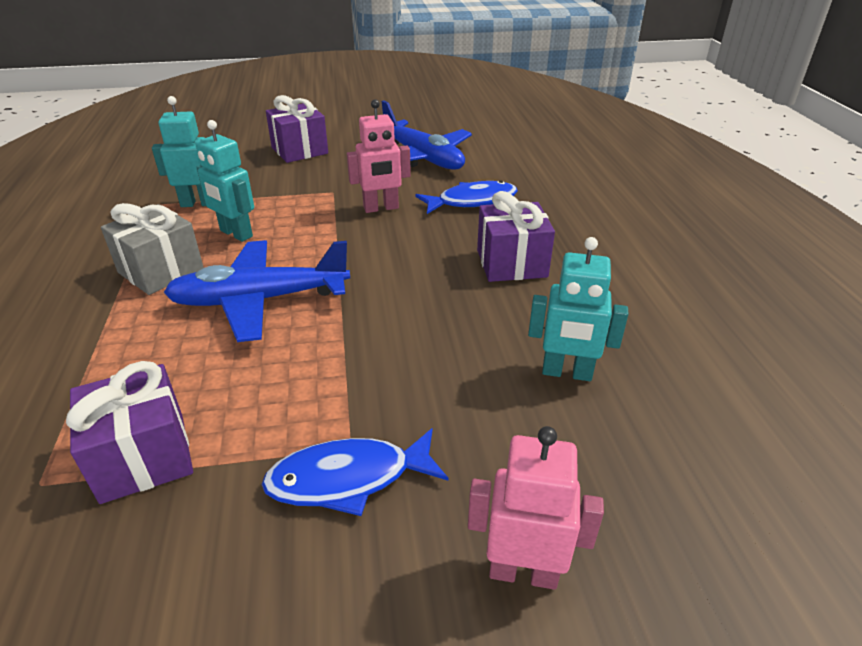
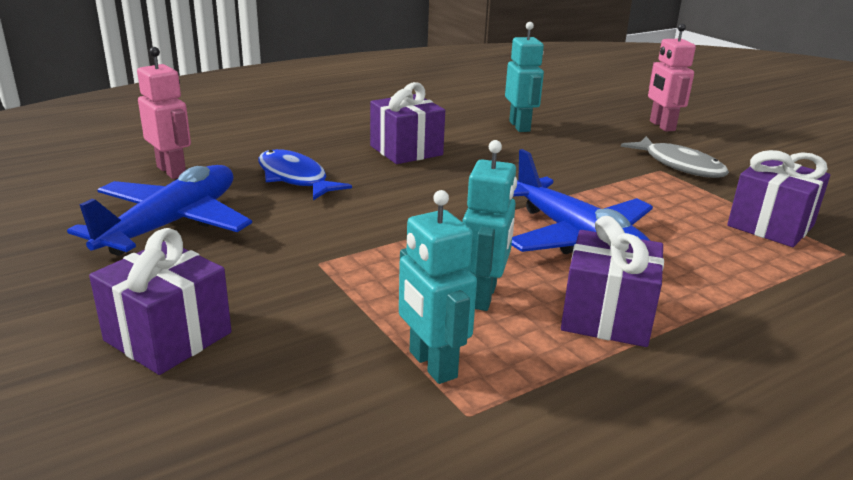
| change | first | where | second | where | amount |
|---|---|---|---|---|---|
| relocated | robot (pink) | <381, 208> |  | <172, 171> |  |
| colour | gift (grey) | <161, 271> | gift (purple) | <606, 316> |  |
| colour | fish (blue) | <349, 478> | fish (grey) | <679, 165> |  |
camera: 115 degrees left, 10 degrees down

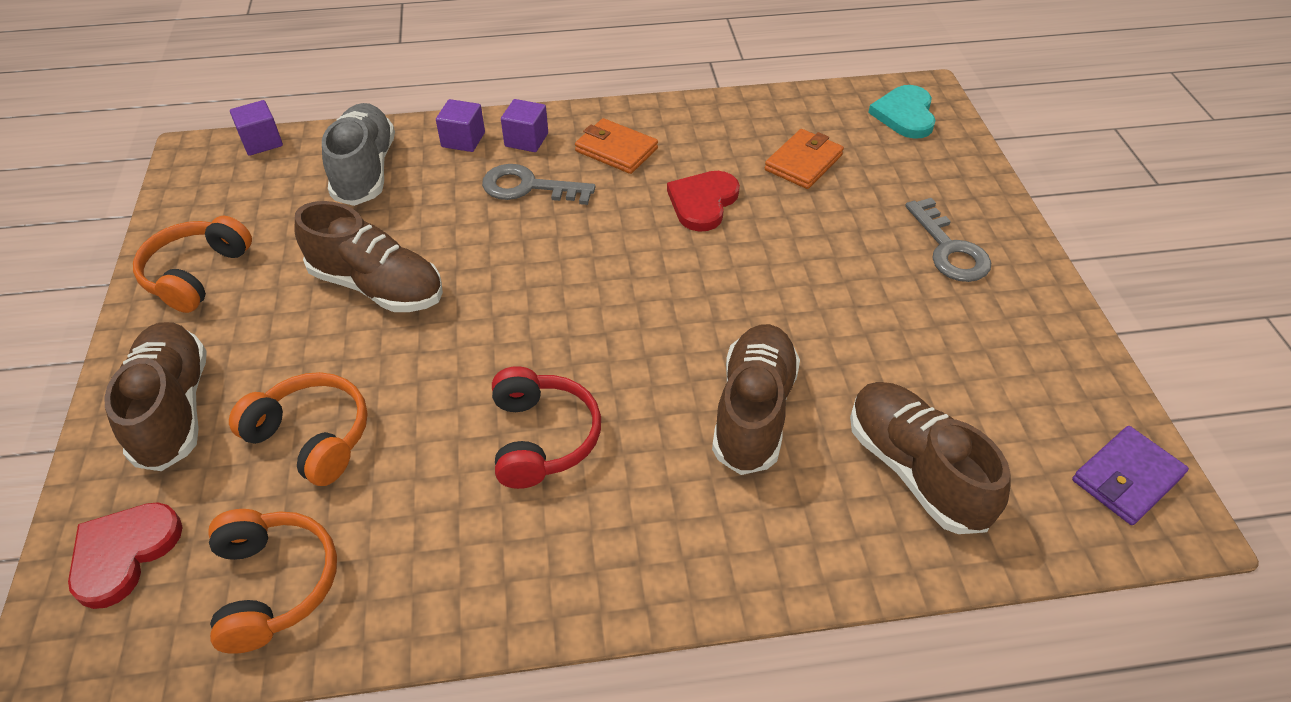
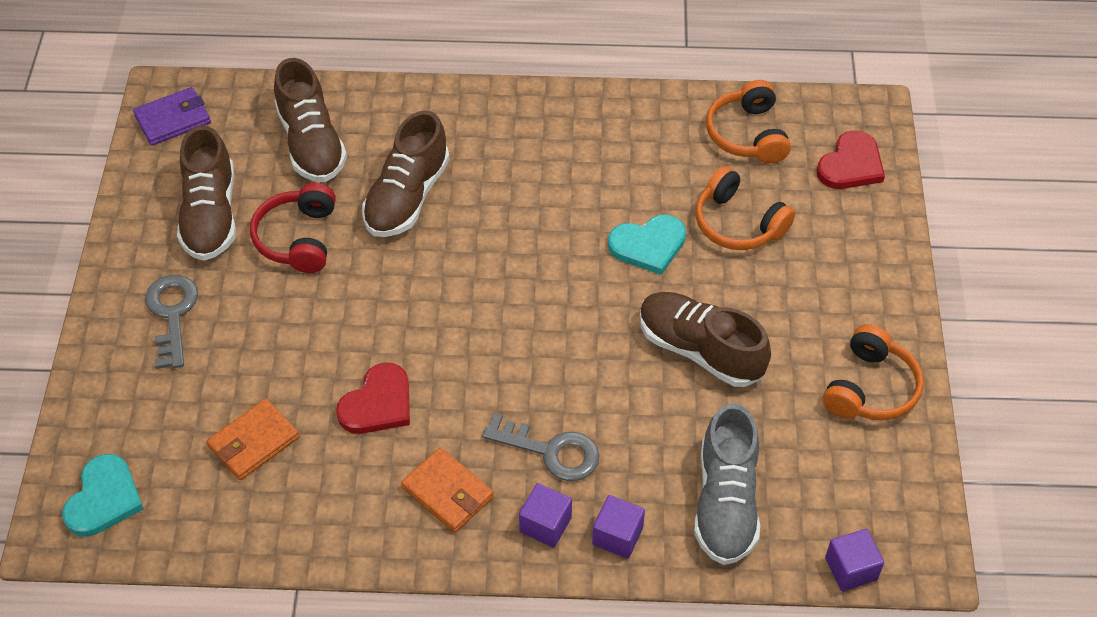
| change | first | where | second | where | amount |
|---|---|---|---|---|---|
| appeared |  |  | heart (turquoise) | <648, 245> |  |
| relocated | shoe (brown) | <173, 409> |  | <211, 215> |  |
| relocated | headphones (red) | <542, 438> |  | <298, 238> |  |
camera: 170 degrees left, 5 degrees up

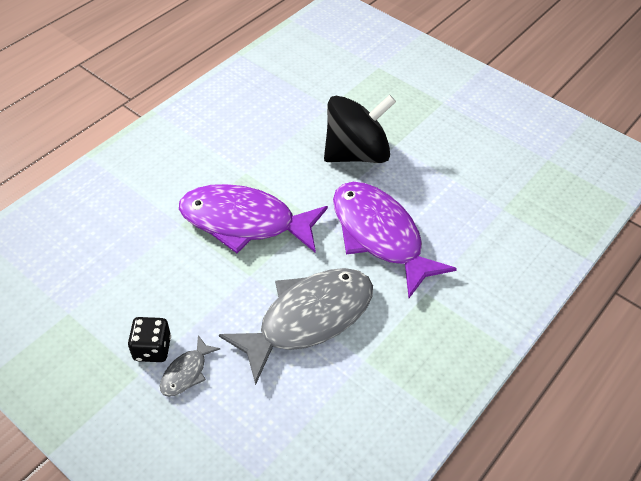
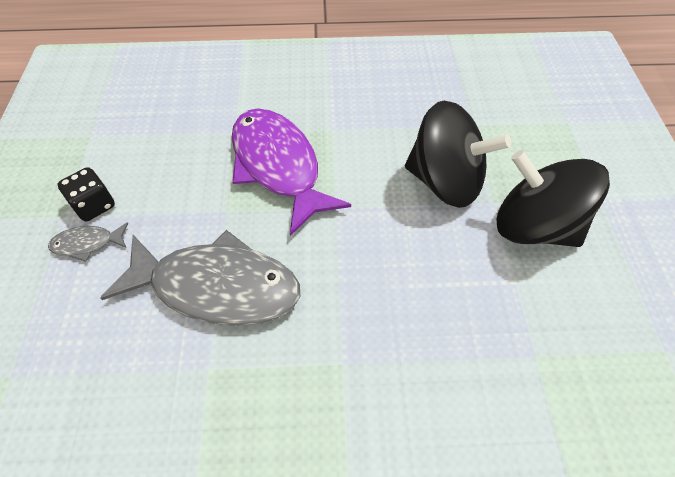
| change | first | where | second | where | amount |
|---|---|---|---|---|---|
| missing | fish (purple) | <379, 235> |  |  |  |
| appeared |  |  | spinning top (black) | <534, 226> |  |
camera: 50 degrees right, 5 degrees up

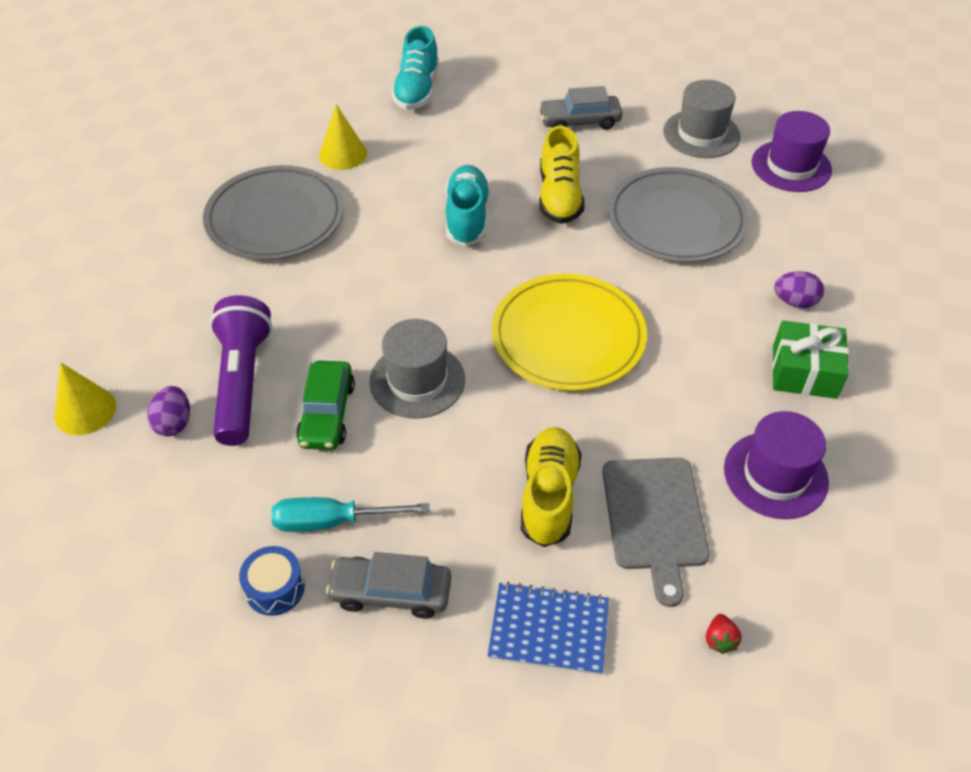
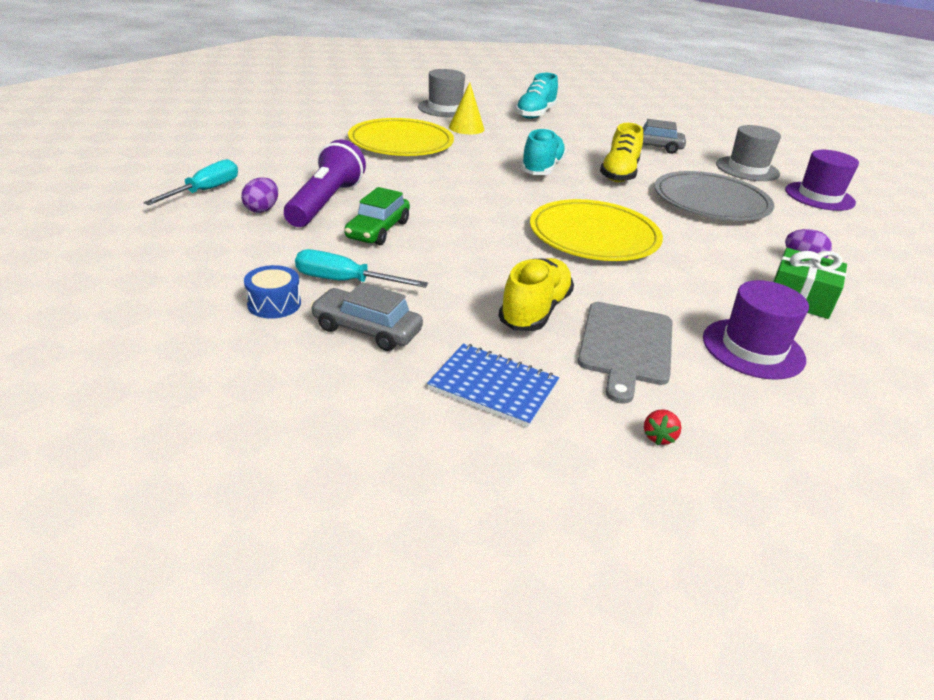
| change | first | where | second | where | amount |
|---|---|---|---|---|---|
| relocated | hat (grey) | <417, 380> |  | <445, 108> |  |
| exchanged | cone (yellow) | <85, 411> | screwdriver (turquoise) | <205, 191> |  |
| colour | plate (grey) | <275, 217> | plate (yellow) | <401, 142> |  |
camera: 15 degrees right, 15 degrees down

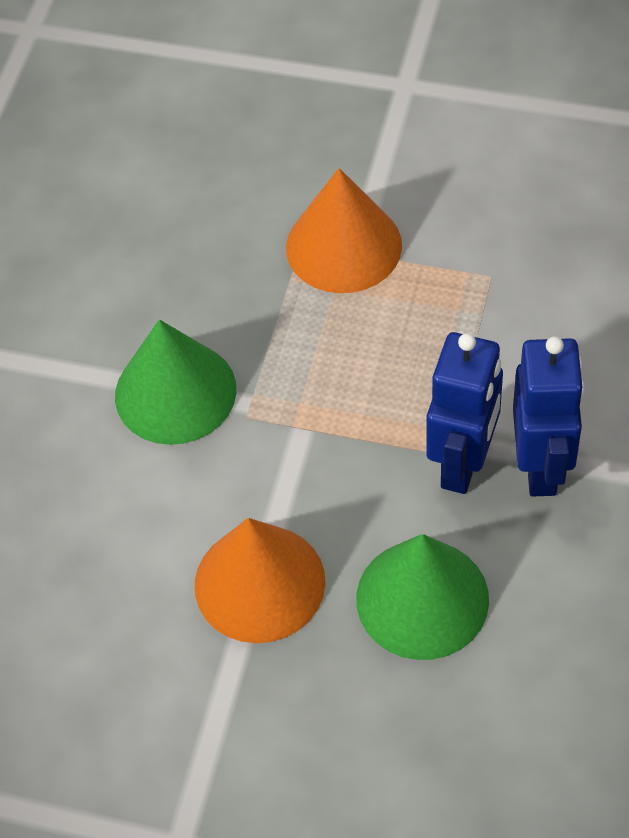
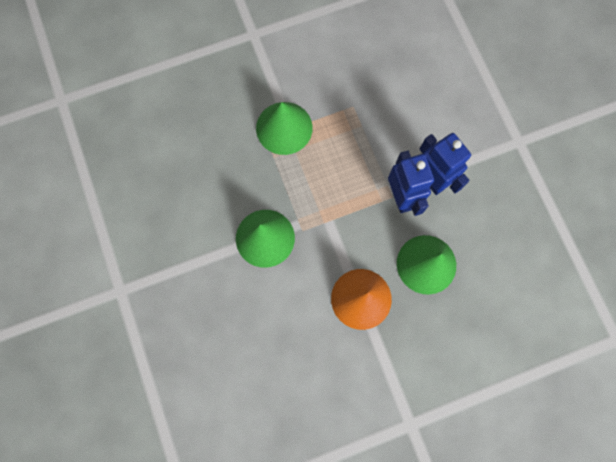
| change | first | where | second | where | amount |
|---|---|---|---|---|---|
| colour | cone (orange) | <343, 246> | cone (green) | <284, 128> |  |
camera: 40 degrees left, 20 degrees up

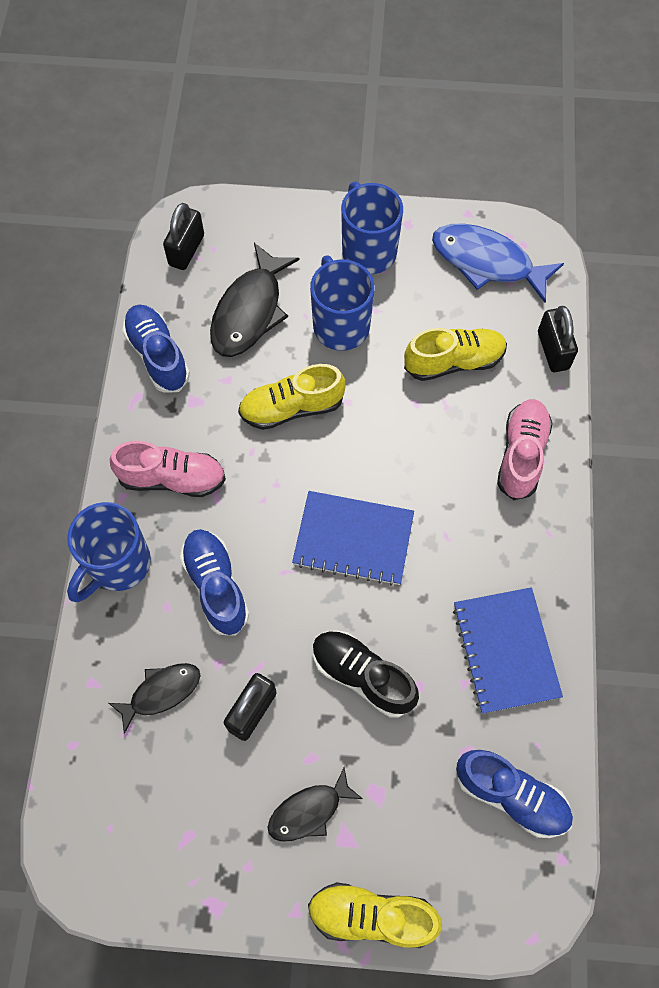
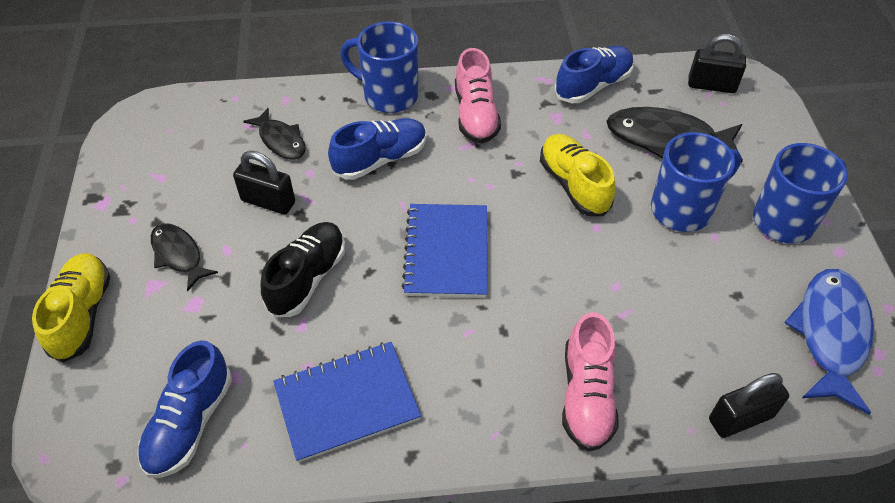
| change | first | where | second | where | amount |
|---|---|---|---|---|---|
| missing | shoe (yellow) | <454, 362> |  |  |  |
| spun | shoe (pink) | <521, 455> |  | <586, 396> | 90 degrees clockwise |
camera: 80 degrees right, 15 degrees down

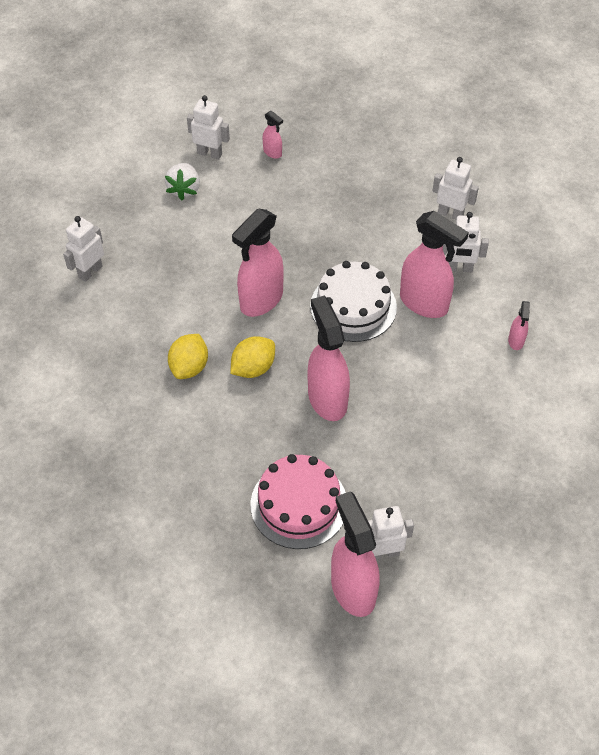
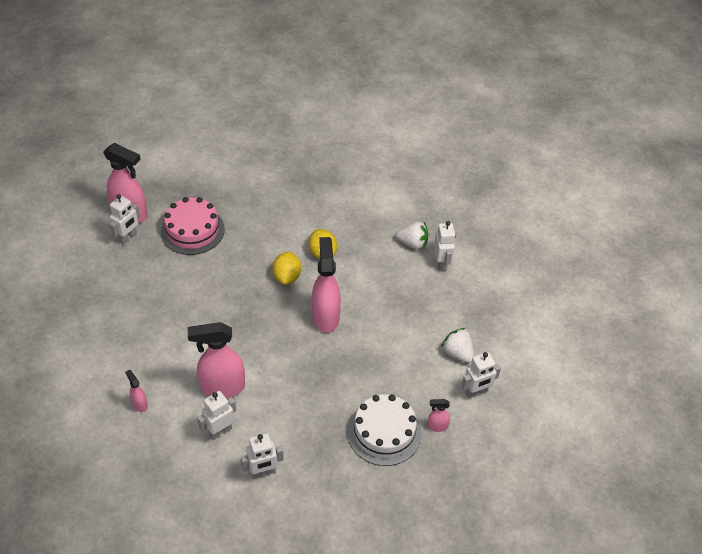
| change | first | where | second | where | amount |
|---|---|---|---|---|---|
| missing | spray bottle (pink) | <327, 399> |  |  |  |
| appeared |  |  | strawberry (white) | <412, 243> |  |
| relocated | cake (white) | <353, 306> |  | <384, 432> |  |
camera: 135 degrees right, 5 degrees down

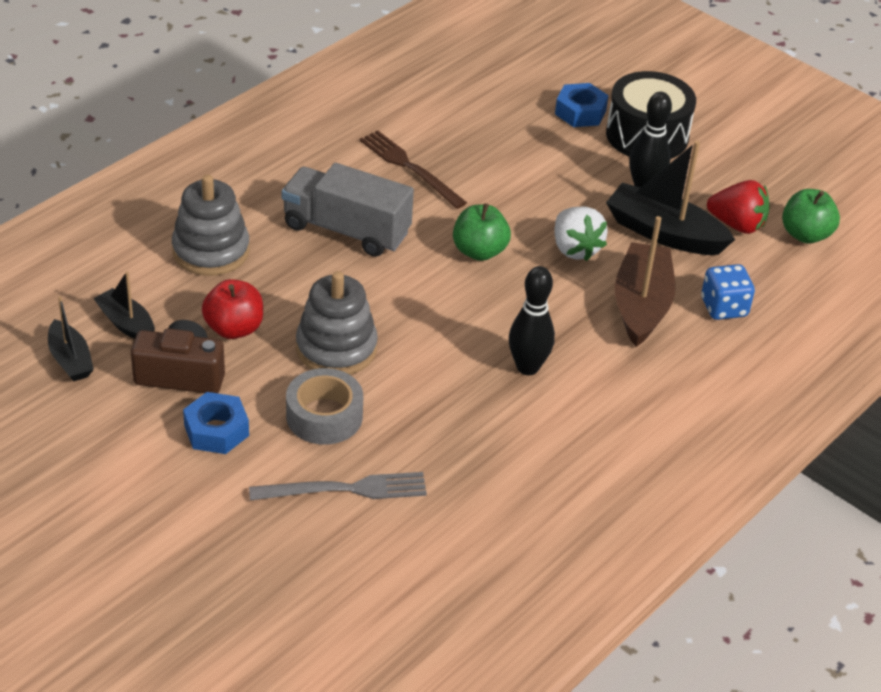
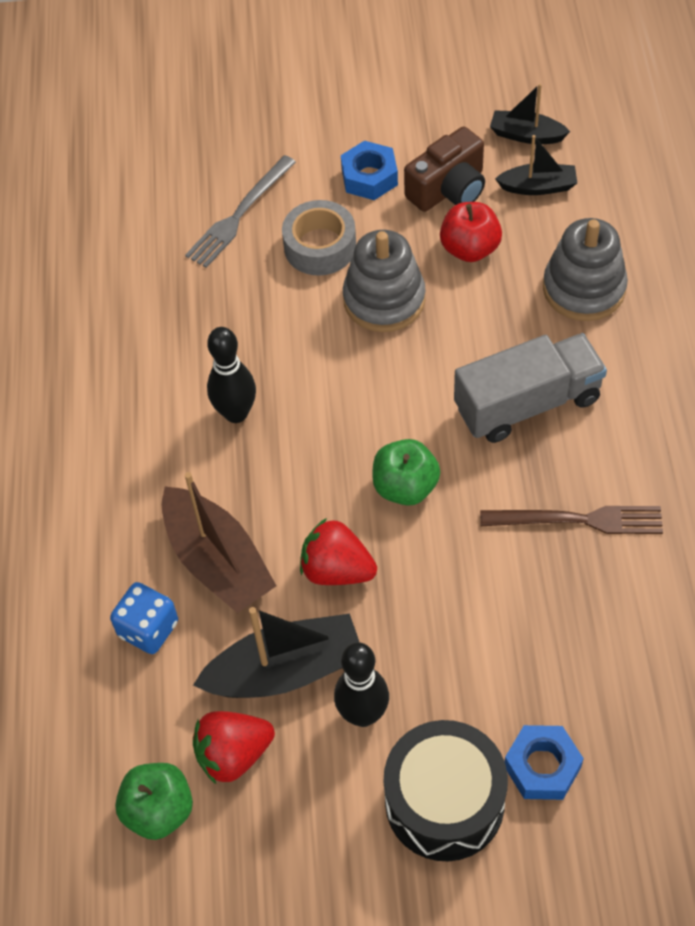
| change | first | where | second | where | amount |
|---|---|---|---|---|---|
| colour | strawberry (white) | <575, 249> | strawberry (red) | <337, 569> |  |
camera: 140 degrees right, 15 degrees up

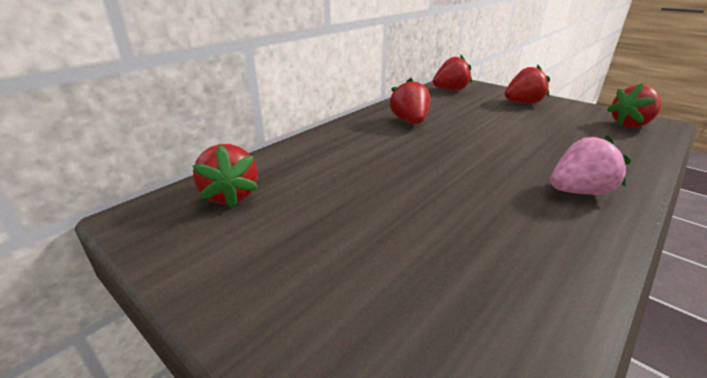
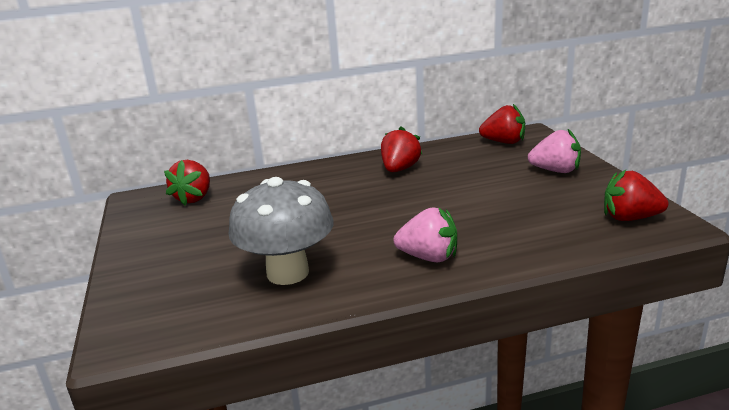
| change | first | where | second | where | amount |
|---|---|---|---|---|---|
| appeared |  |  | mushroom (grey) | <288, 273> |  |
| colour | strawberry (red) | <523, 103> | strawberry (pink) | <555, 171> |  |
camera: 35 degrees right, 5 degrees down

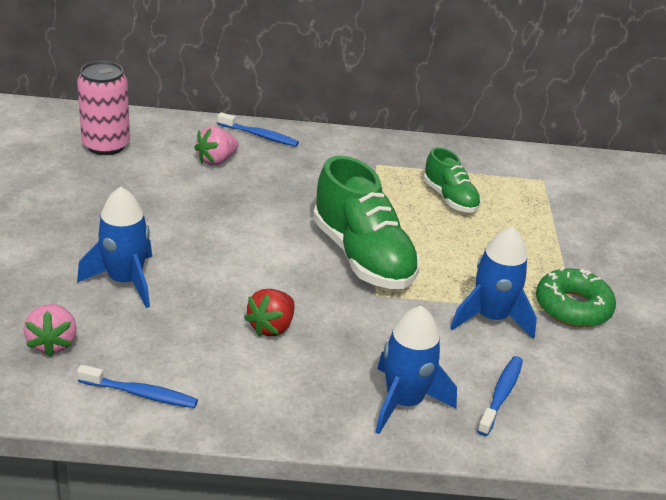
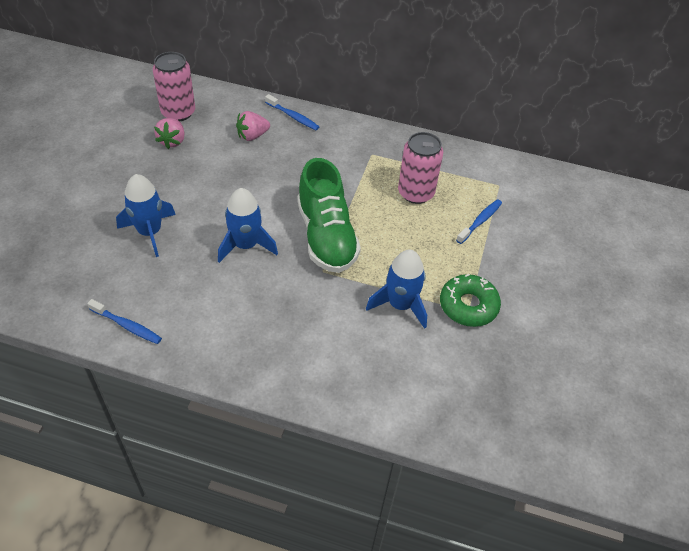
| change | first | where | second | where | amount |
|---|---|---|---|---|---|
| missing | strawberry (red) | <271, 327> |  |  |  |
| relocated | strawberry (pink) | <53, 343> |  | <172, 141> |  |
| relocated | rocket (blue) | <404, 402> |  | <246, 245> |  |
| relocated | toothbrush (blue) | <501, 395> |  | <480, 221> |  |
| exchanged | shoe (green) | <450, 198> | can (pink) | <416, 193> |  |
camera: 15 degrees right, 15 degrees up

